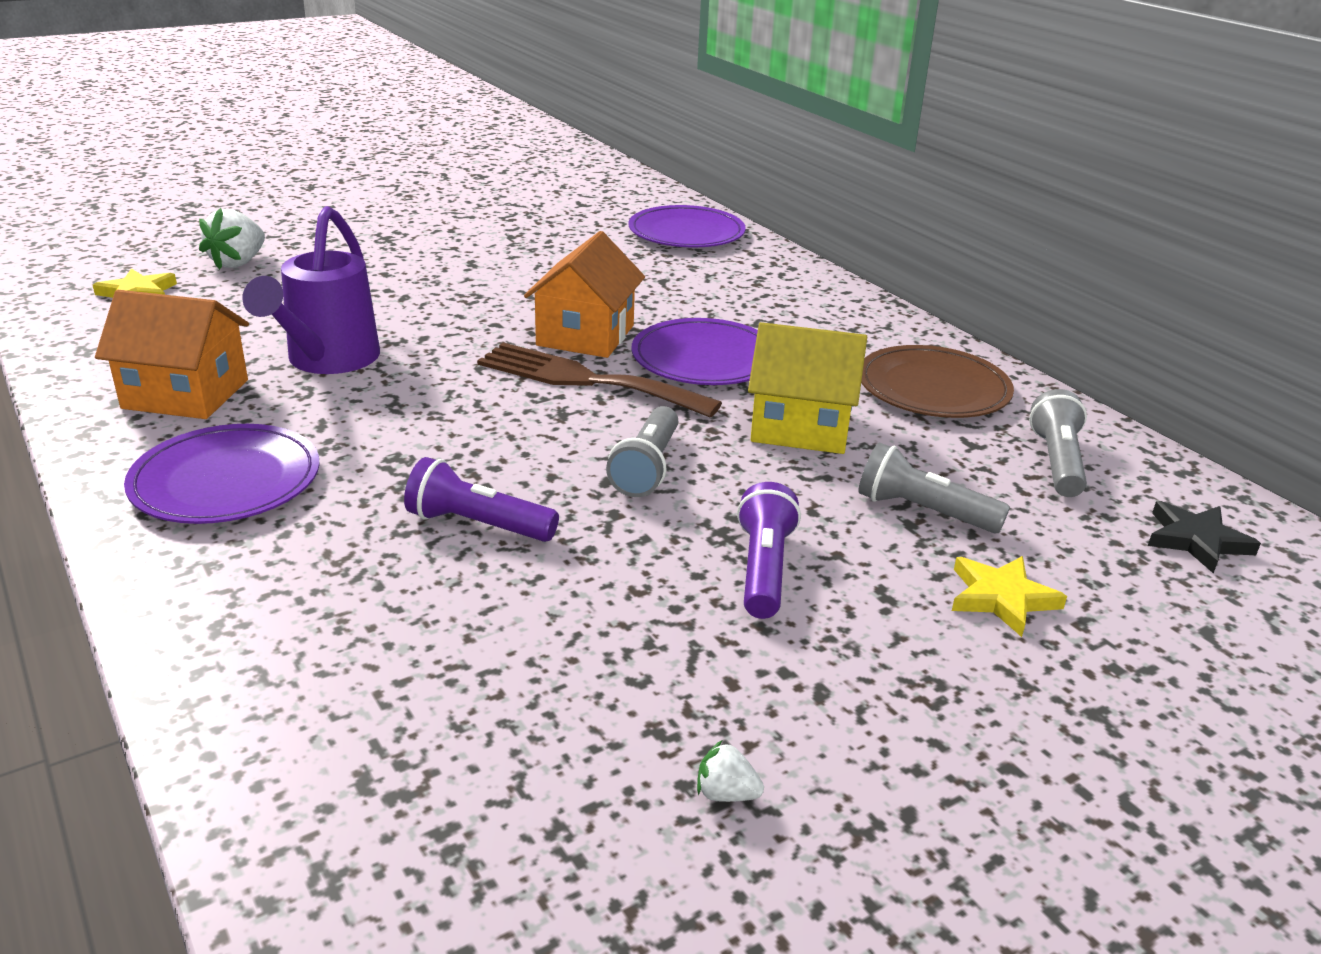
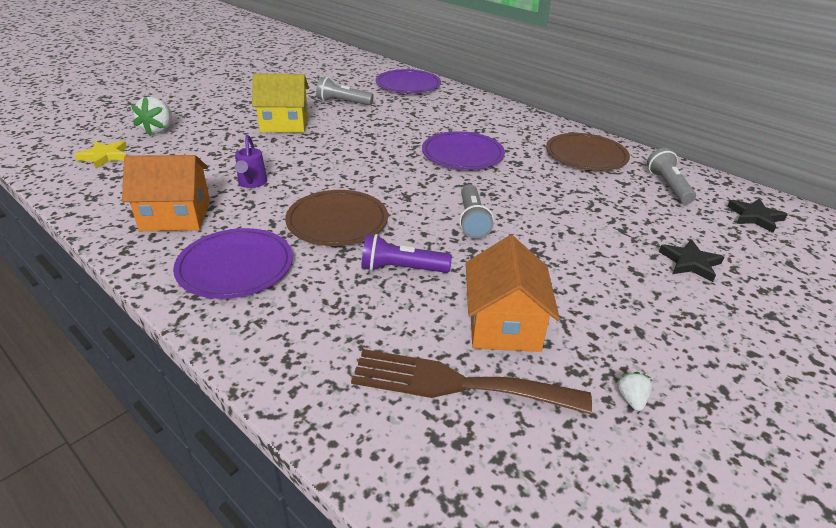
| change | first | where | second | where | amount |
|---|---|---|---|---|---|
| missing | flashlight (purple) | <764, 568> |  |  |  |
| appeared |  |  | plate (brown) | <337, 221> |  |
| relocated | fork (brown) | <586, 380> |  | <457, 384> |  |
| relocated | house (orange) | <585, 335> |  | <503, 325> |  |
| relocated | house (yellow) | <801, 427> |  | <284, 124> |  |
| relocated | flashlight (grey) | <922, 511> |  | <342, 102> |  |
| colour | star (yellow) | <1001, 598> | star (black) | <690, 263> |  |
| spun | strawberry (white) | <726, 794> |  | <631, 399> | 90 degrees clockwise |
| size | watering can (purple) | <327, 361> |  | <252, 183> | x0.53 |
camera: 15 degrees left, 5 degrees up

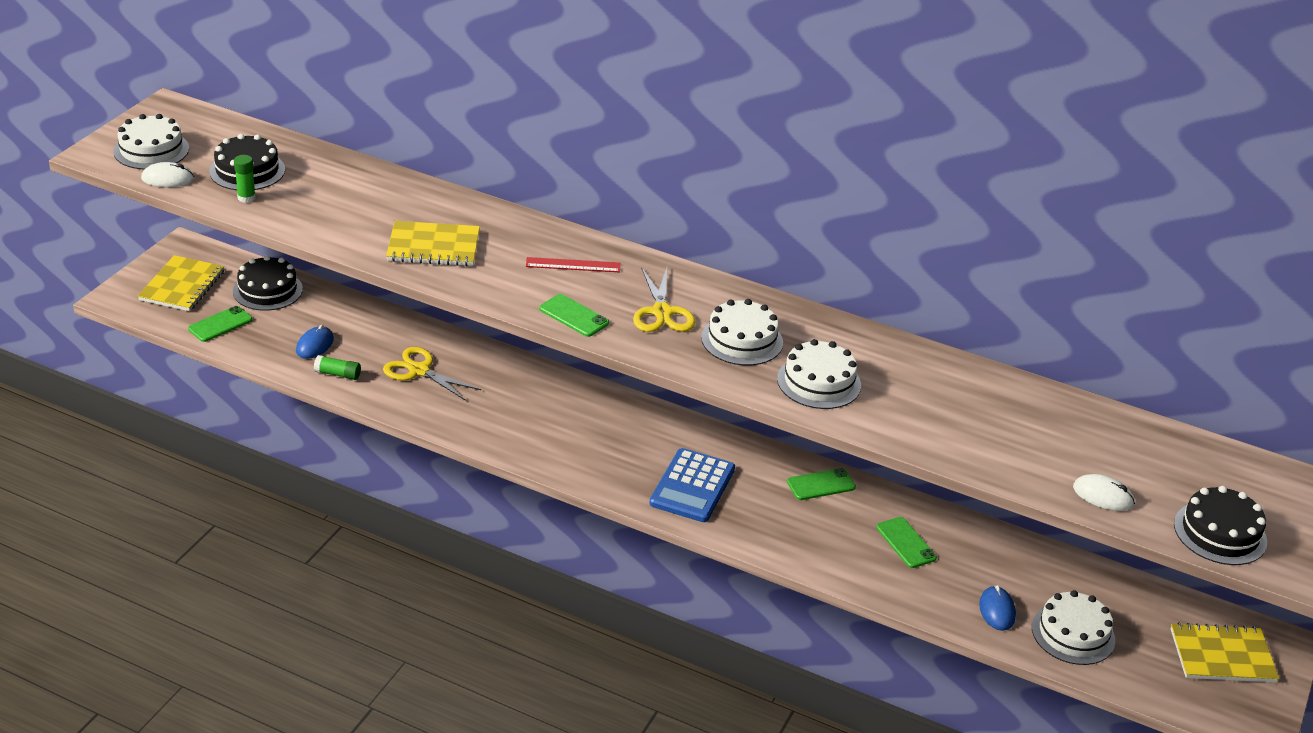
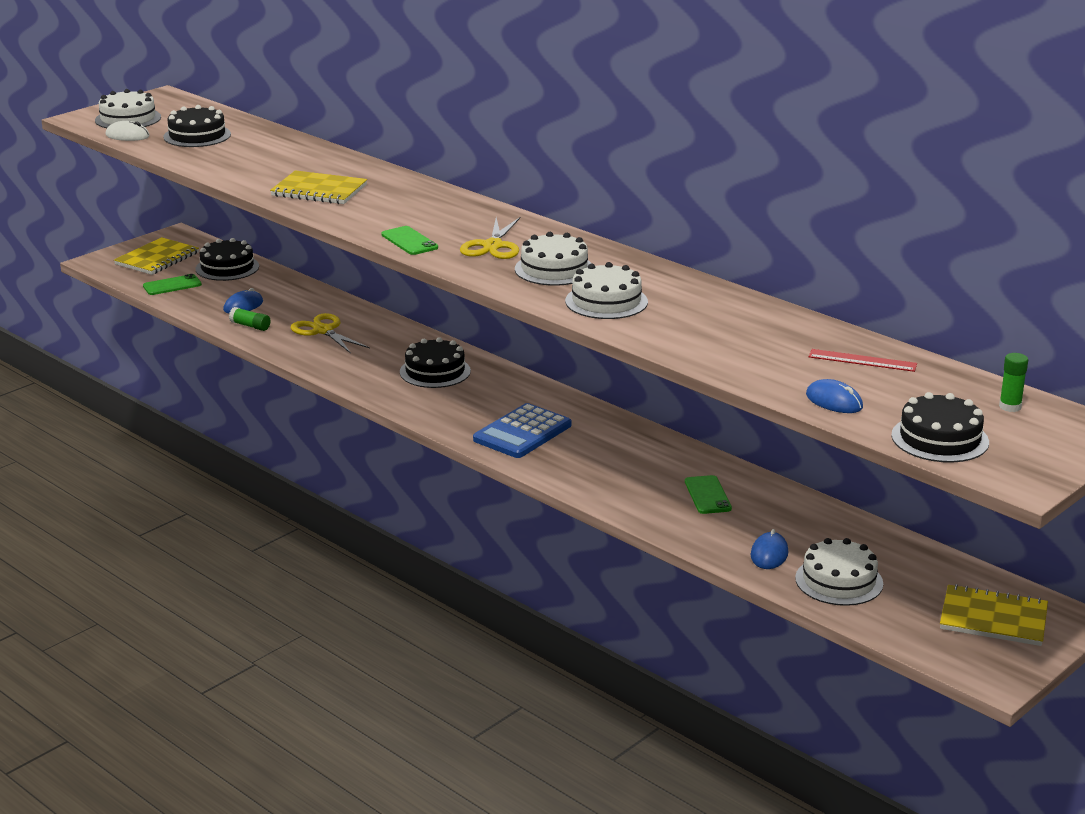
| change | first | where | second | where | amount |
|---|---|---|---|---|---|
| missing | phone (green) | <821, 484> |  |  |  |
| appeared |  |  | cake (black) | <435, 371> |  |
| relocated | glue stick (green) | <246, 198> |  | <1010, 407> |  |
| relocated | ruler (red) | <573, 265> |  | <862, 360> |  |
| colour | mouse (white) | <1103, 496> | mouse (blue) | <834, 401> |  |
camera: 20 degrees right, 10 degrees down

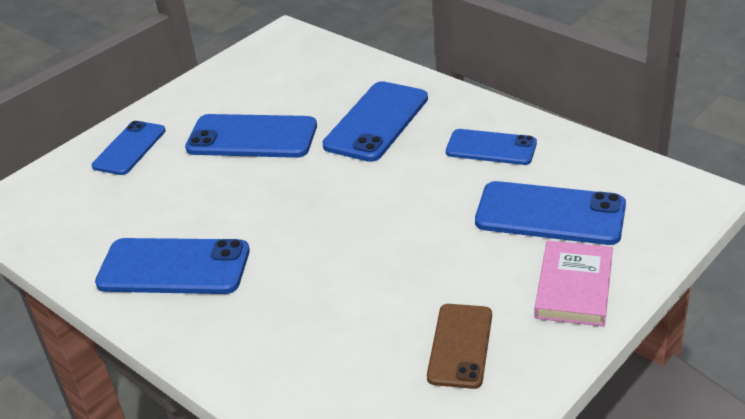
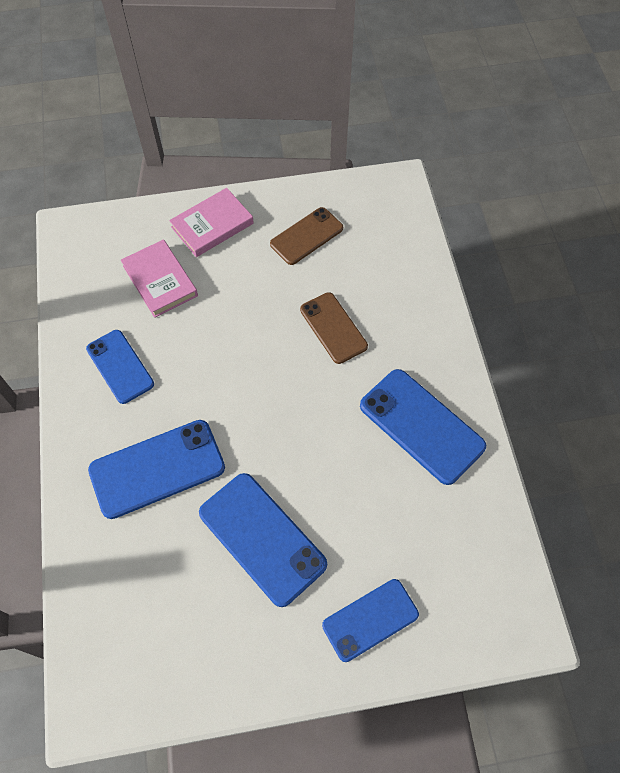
| change | first | where | second | where | amount |
|---|---|---|---|---|---|
| appeared |  |  | phone (brown) | <333, 328> |  |
| exchanged | phone (blue) | <550, 214> | book (pink) | <160, 281> |  |
camera: 145 degrees left, 25 degrees up

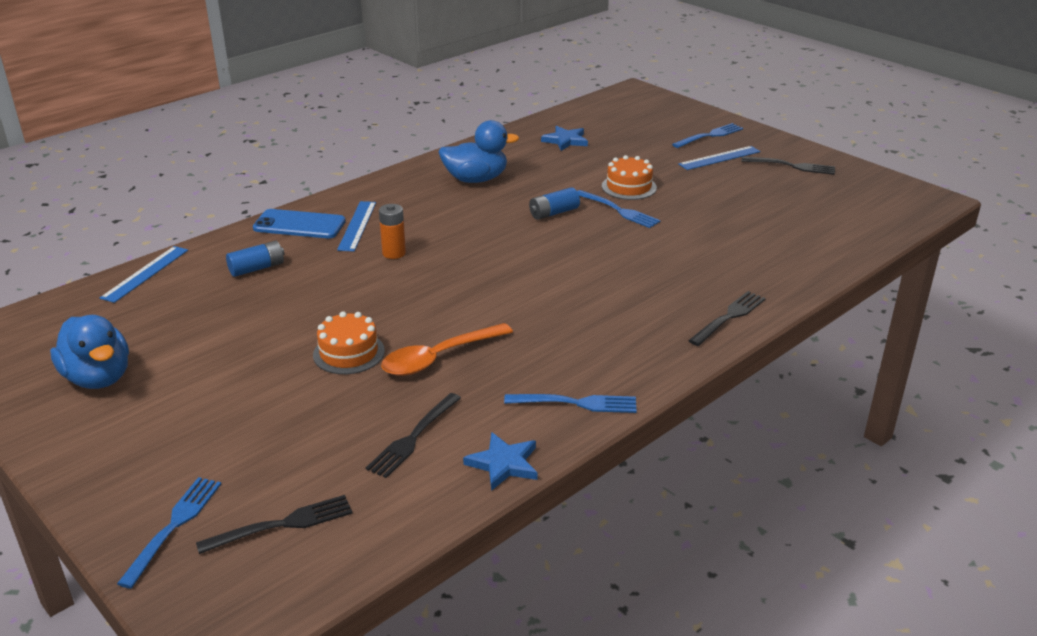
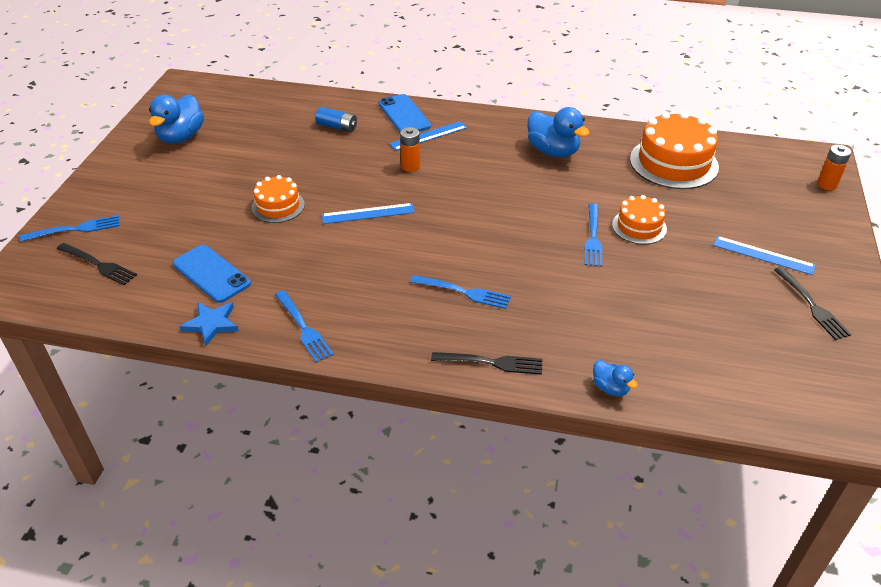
| change | first | where | second | where | amount |
|---|---|---|---|---|---|
| missing | spoon (orange) | <439, 358> |  |  |  |
| missing | battery (blue) | <553, 213> |  |  |  |
| appeared |  |  | duck (blue) | <610, 388> |  |
| appeared |  |  | battery (orange) | <827, 184> |  |
| relocated | ruler (blue) | <145, 273> |  | <368, 213> |  |
| relocated | fork (blue) | <709, 136> |  | <464, 292> |  |
| exchanged | fork (black) | <413, 437> | phone (blue) | <211, 274> |  |
| exchanged | star (blue) | <565, 141> | cake (orange) | <673, 163> |  |
camera: 55 degrees right, 10 degrees up

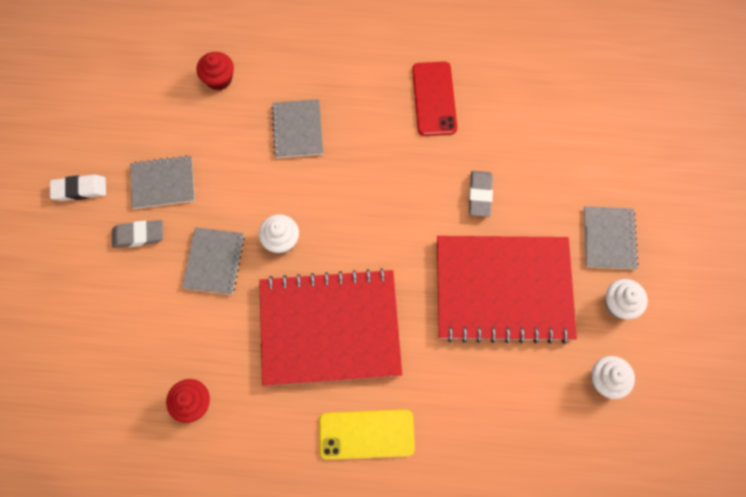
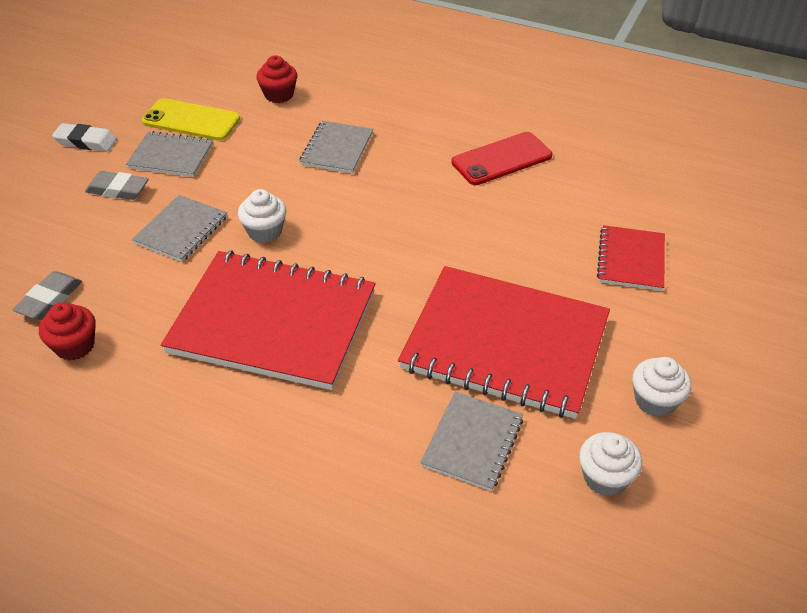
| change | first | where | second | where | amount |
|---|---|---|---|---|---|
| appeared |  |  | notebook (red) | <631, 260> |  |
| relocated | phone (yellow) | <366, 434> |  | <191, 120> |  |
| relocated | eraser (grey) | <480, 195> |  | <50, 300> |  |
| relocated | notebook (grey) | <609, 238> |  | <472, 442> |  |
| spun | phone (red) | <434, 98> |  | <501, 159> | 45 degrees clockwise |
camera: 20 degrees right, 25 degrees down

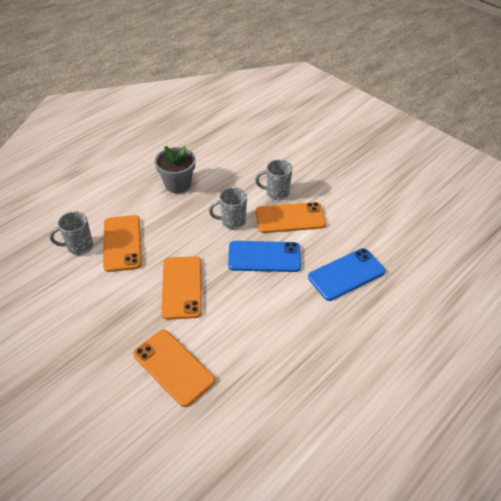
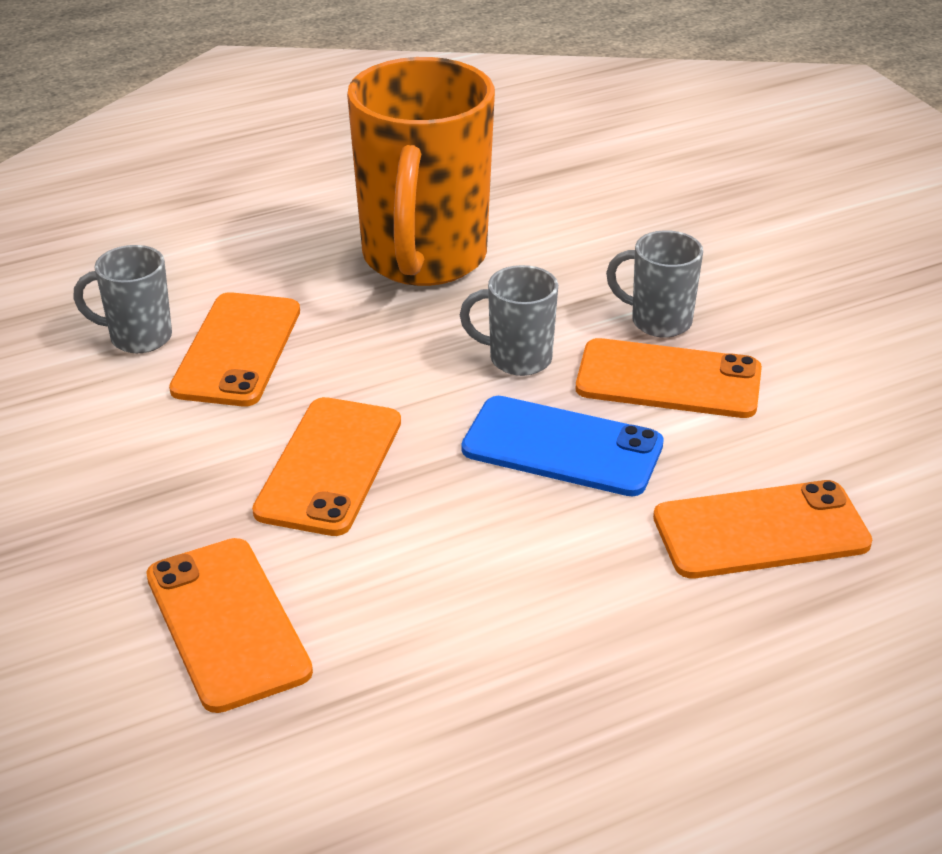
| change | first | where | second | where | amount |
|---|---|---|---|---|---|
| exchanged | flower pot (grey) | <177, 184> | mug (orange) | <424, 259> |  |
| colour | phone (blue) | <346, 274> | phone (orange) | <761, 531> |  |
camera: 20 degrees right, 10 degrees down

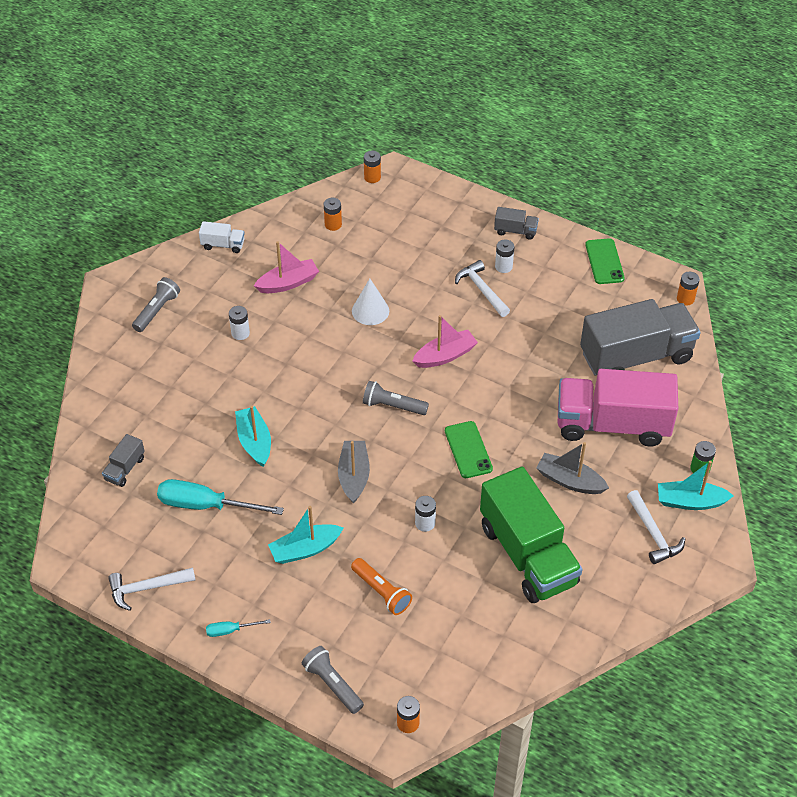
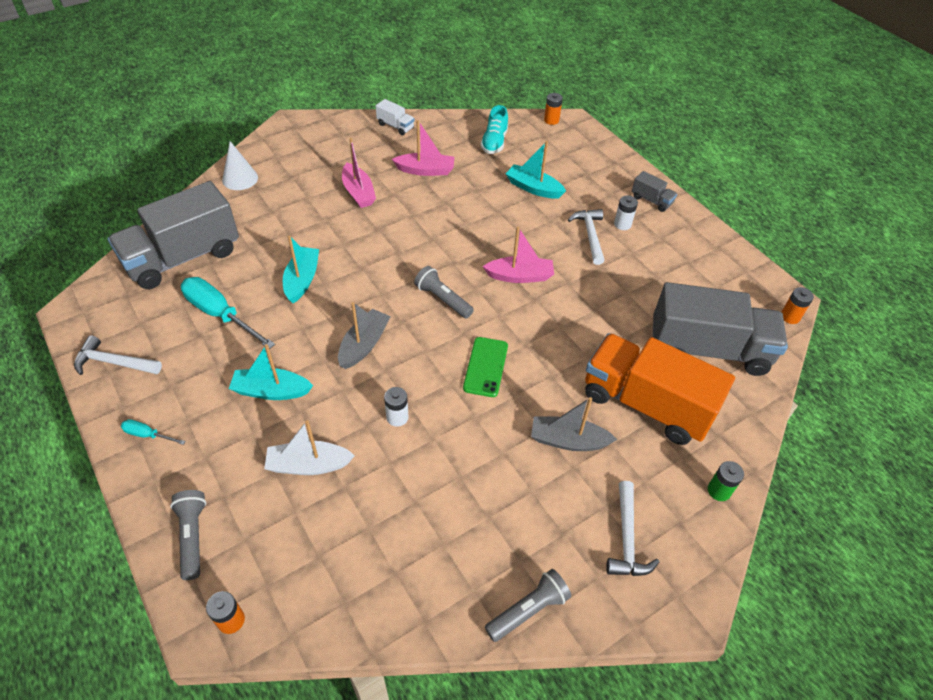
| change | first | where | second | where | amount |
|---|---|---|---|---|---|
| missing | truck (green) | <527, 555> |  |  |  |
| missing | phone (green) | <604, 261> |  |  |  |
| relocated | flashlight (grey) | <157, 311> |  | <528, 610> |  |
| relocated | cone (white) | <370, 311> |  | <240, 178> |  |
| relocated | boat (turquoise) | <690, 502> |  | <533, 188> |  |
| exchanged | battery (white) | <240, 333> | boat (pink) | <358, 192> |  |
| exchanged | battery (orange) | <333, 224> | shoe (turquoise) | <494, 142> |  |
| exchanged | flashlight (orange) | <381, 592> | boat (white) | <308, 465> |  |
| colour | truck (pink) | <612, 424> | truck (orange) | <646, 404> |  |
| spun | boat (grey) | <570, 481> |  | <568, 440> | 45 degrees counterclockwise |
| size | truck (grey) | <125, 469> |  | <183, 257> | x2.42 |
camera: 25 degrees right, 0 degrees up

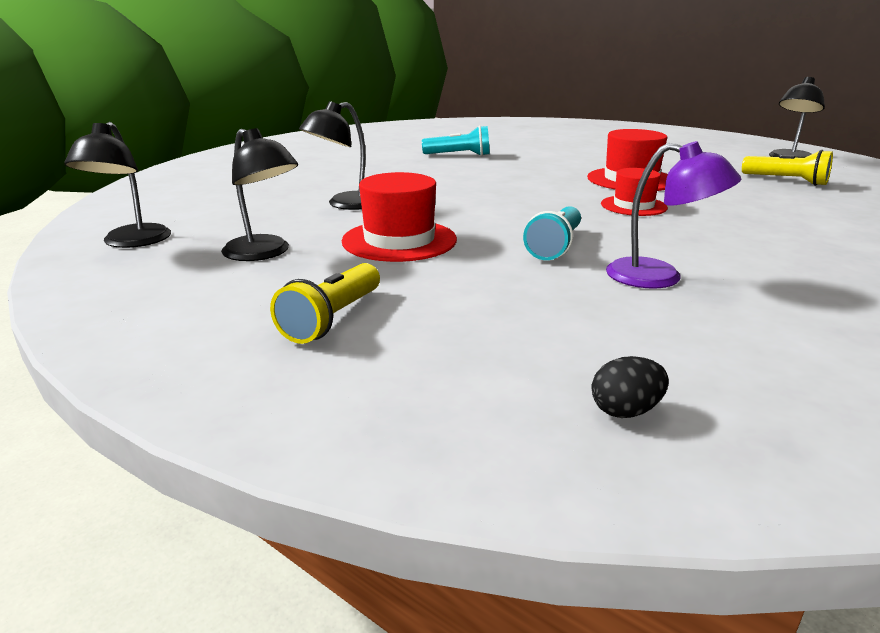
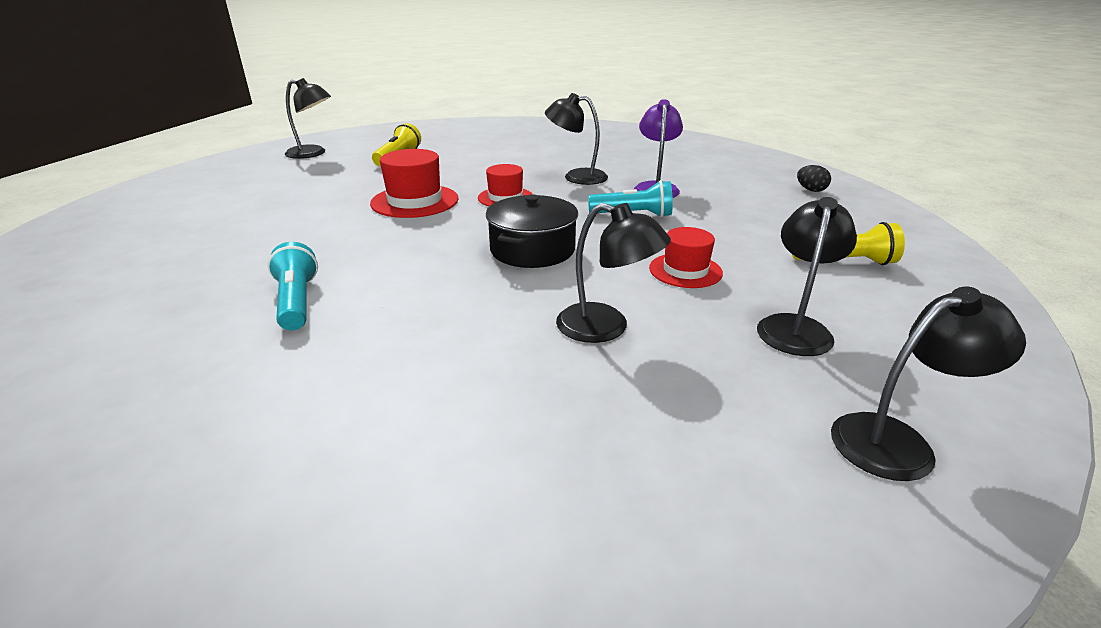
| change | first | where | second | where | amount |
|---|---|---|---|---|---|
| appeared |  |  | pot (black) | <532, 249> |  |
| appeared |  |  | lamp (black) | <576, 177> |  |
| size | hat (red) | <399, 240> |  | <685, 270> | x0.65 |
camera: 110 degrees left, 5 degrees up

